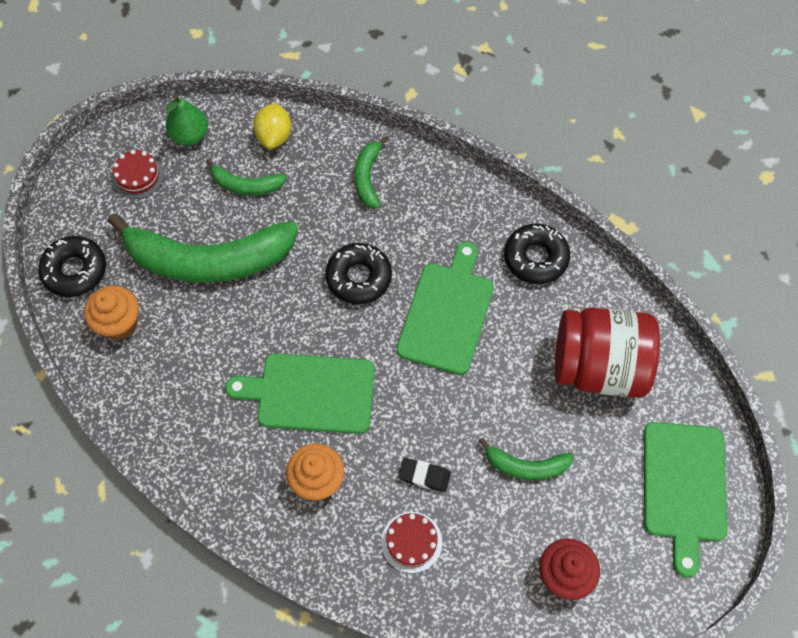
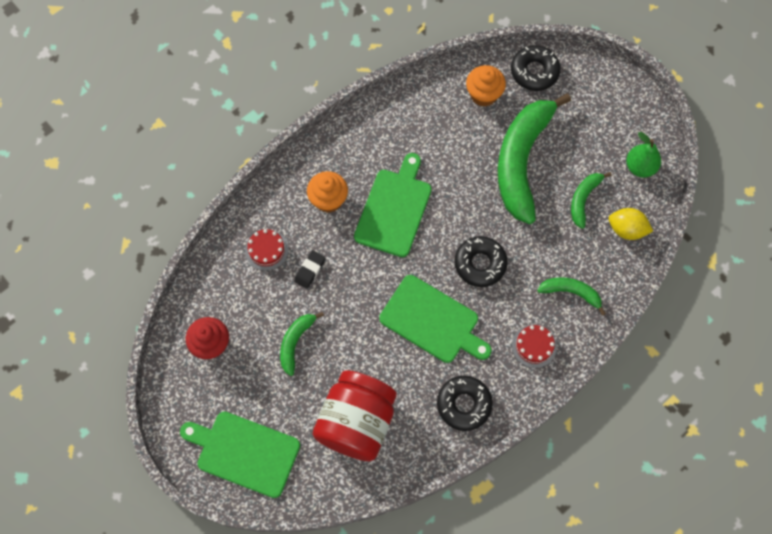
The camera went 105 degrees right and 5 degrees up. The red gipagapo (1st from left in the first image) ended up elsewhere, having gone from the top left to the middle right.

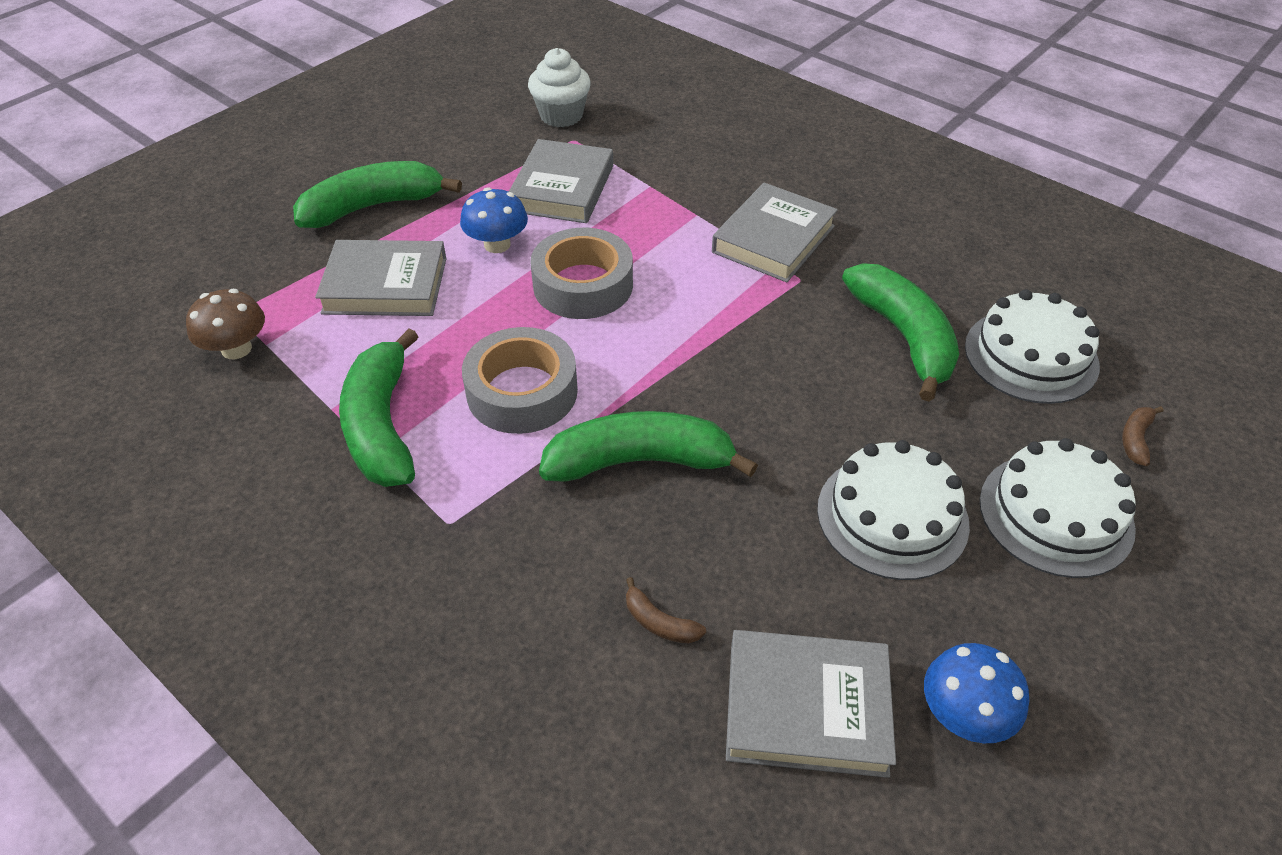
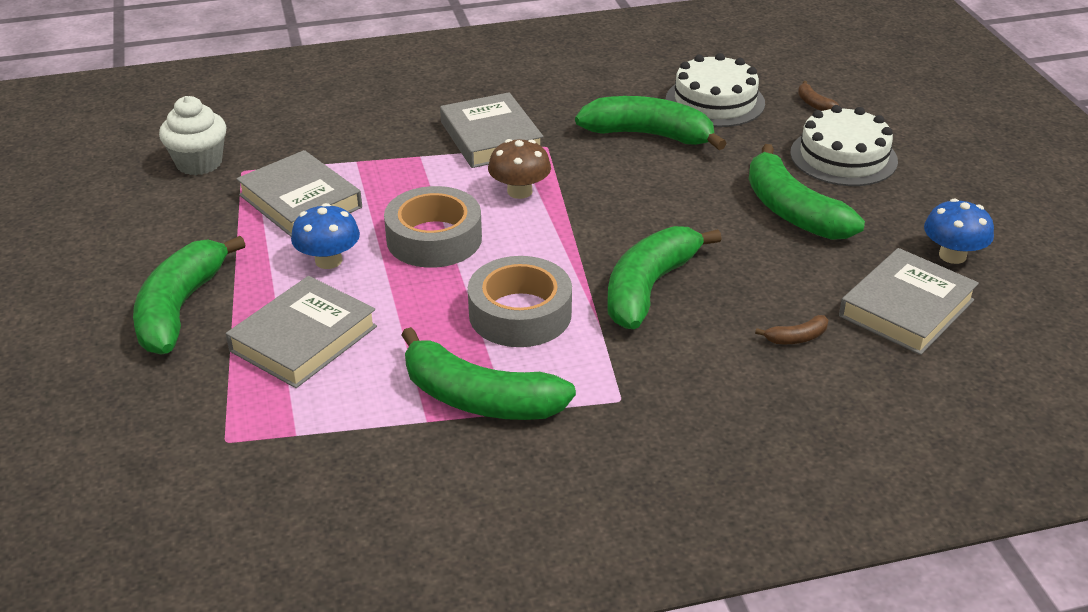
The camera went 55 degrees left and 10 degrees down. The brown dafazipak ended up elsewhere, having gone from the middle left to the top centre. Where the white gipagapo (1st from left) stood at the middle right, the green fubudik (5th from left) came to stand at the top right.

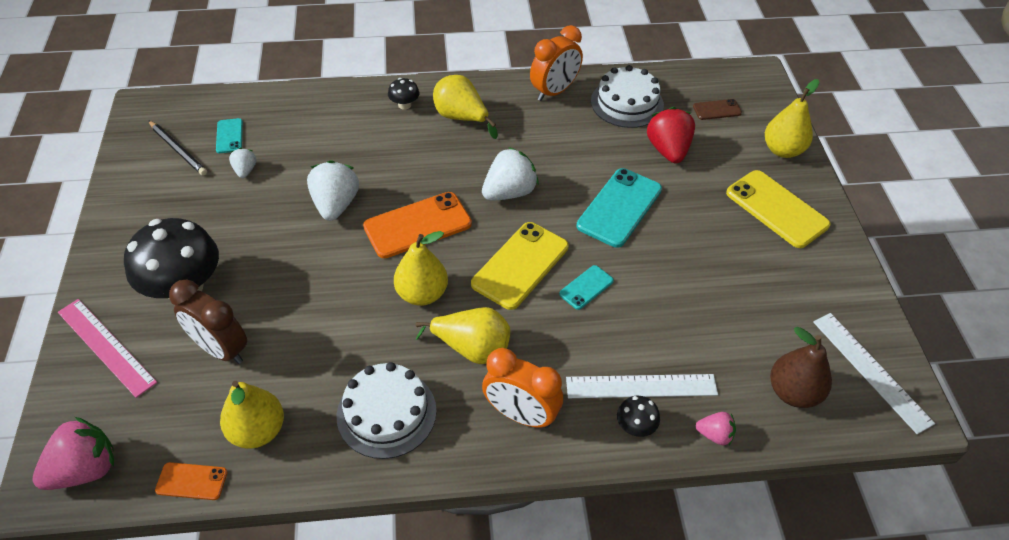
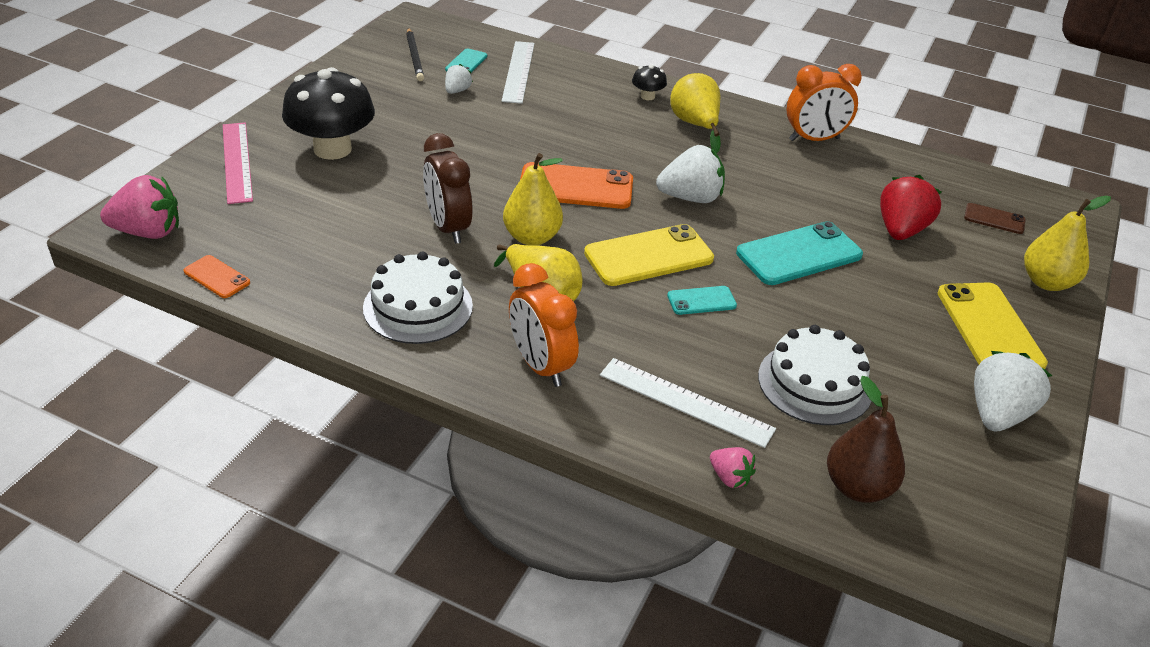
The camera went 30 degrees right and 10 degrees down. The white gipagapo (2nd from left) ended up elsewhere, having gone from the top centre to the middle right. The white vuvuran (2nd from left in the first image) ended up elsewhere, having gone from the middle left to the middle right. The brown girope ended up elsewhere, having gone from the middle left to the top centre. The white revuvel (2nd from left in the first image) ended up elsewhere, having gone from the bottom right to the top centre. The second view lost the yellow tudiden (1st from left) at the bottom left. The second view lost the black dafazipak (3rd from left) at the bottom centre.

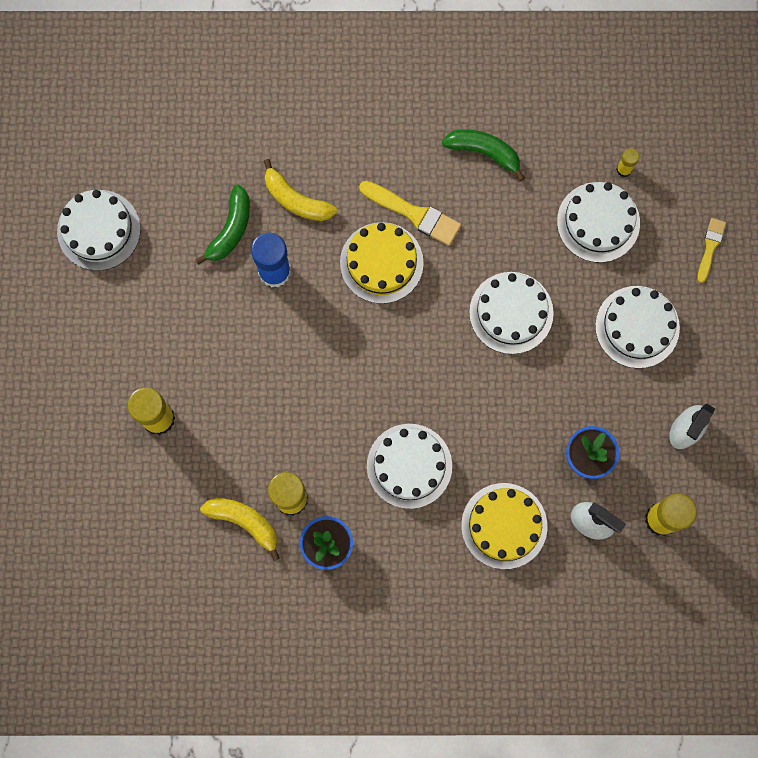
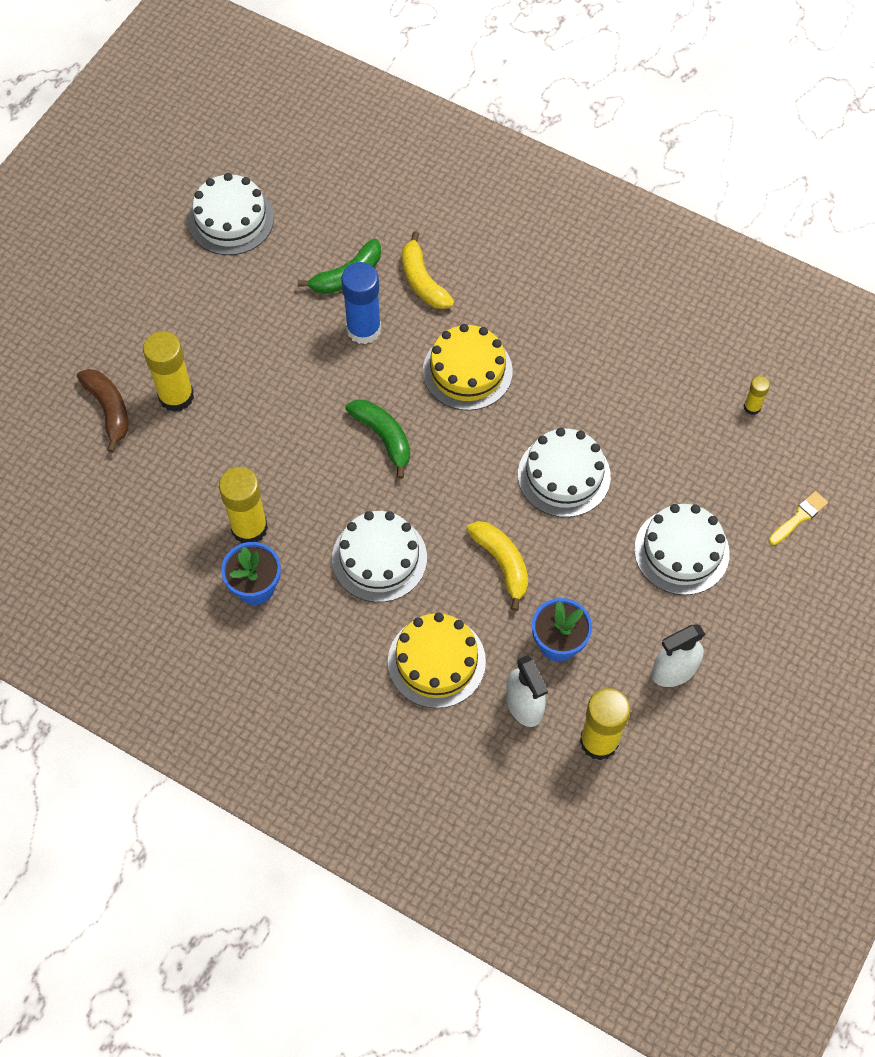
The camera went 30 degrees right and 15 degrees down. The green fubudik (2nd from left) ended up elsewhere, having gone from the top centre to the centre. The second view lost the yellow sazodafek (1st from left) at the top centre. The second view lost the white gipagapo (4th from left) at the top right. The yellow fubudik (1st from left in the first image) ended up elsewhere, having gone from the bottom left to the centre. The second view gained the brown fubudik at the middle left.

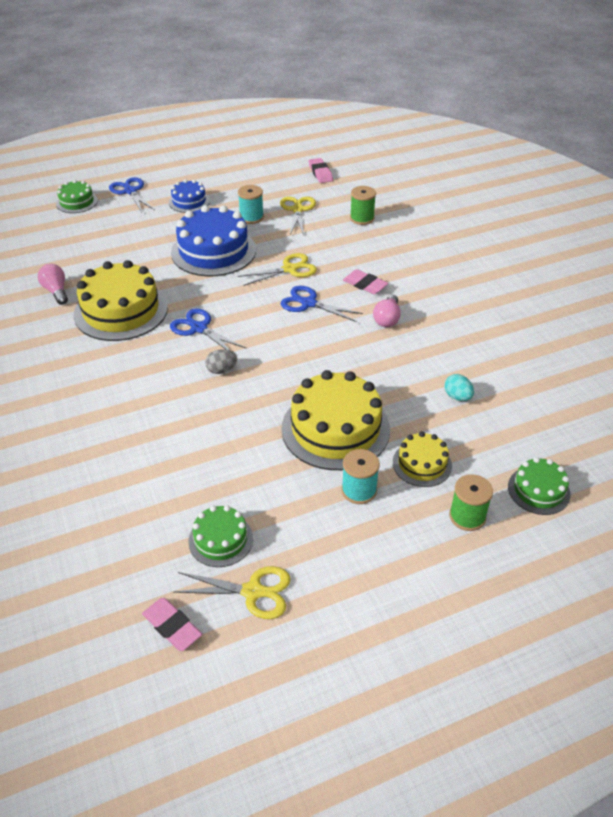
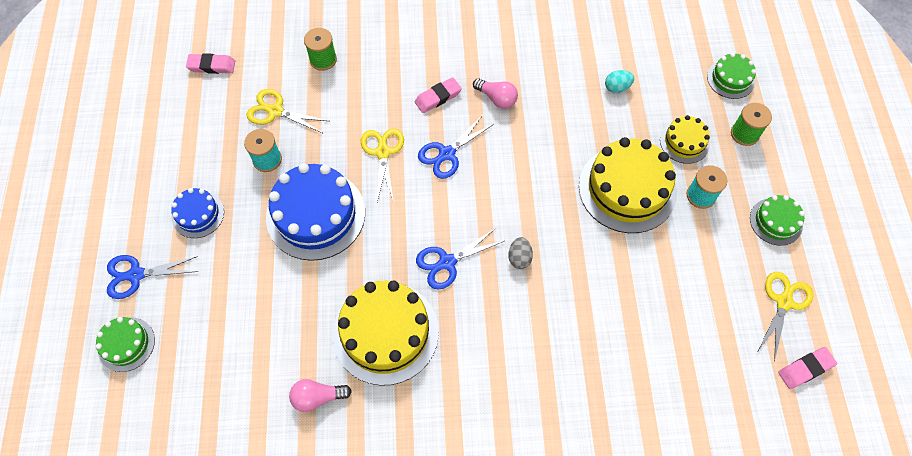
The camera went 70 degrees left and 20 degrees up. The green gipagapo (2nd from left in the first image) ended up elsewhere, having gone from the centre to the middle right.

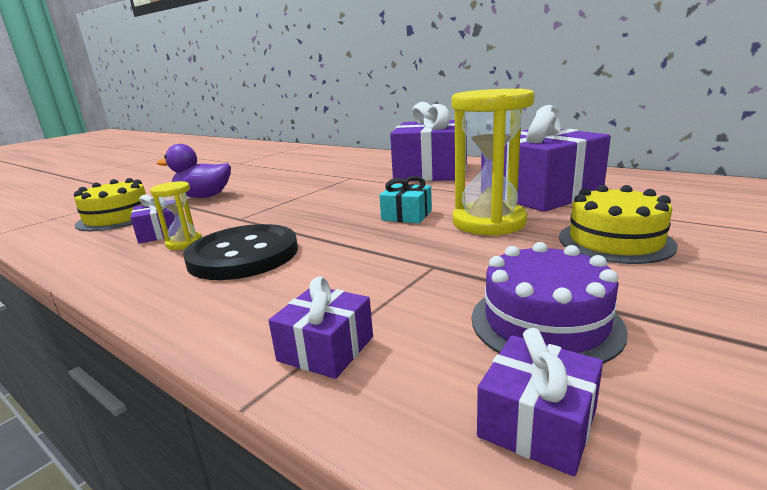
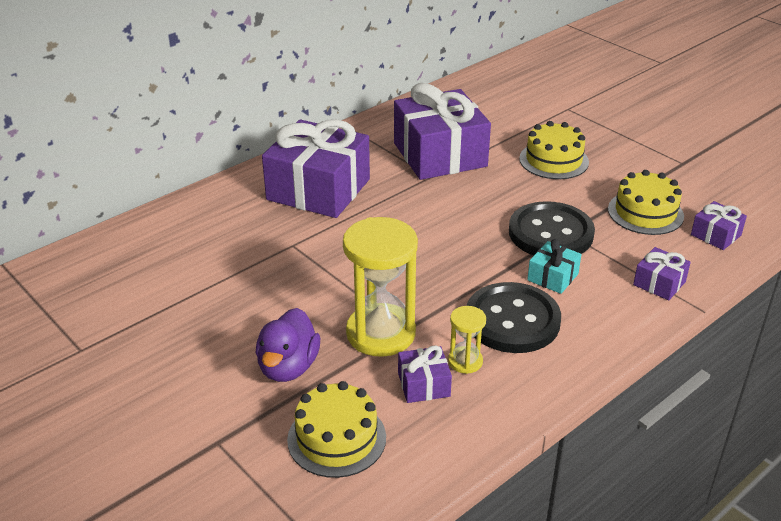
The camera went 80 degrees left and 15 degrees up. The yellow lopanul (2nd from left in the first image) ended up elsewhere, having gone from the top centre to the centre. The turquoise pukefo ended up elsewhere, having gone from the centre to the middle right. What was the purple gipagapo at the middle right turned into the yellow gipagapo (3rd from left) at the middle right. The second view gained the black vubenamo (2nd from left) at the middle right.

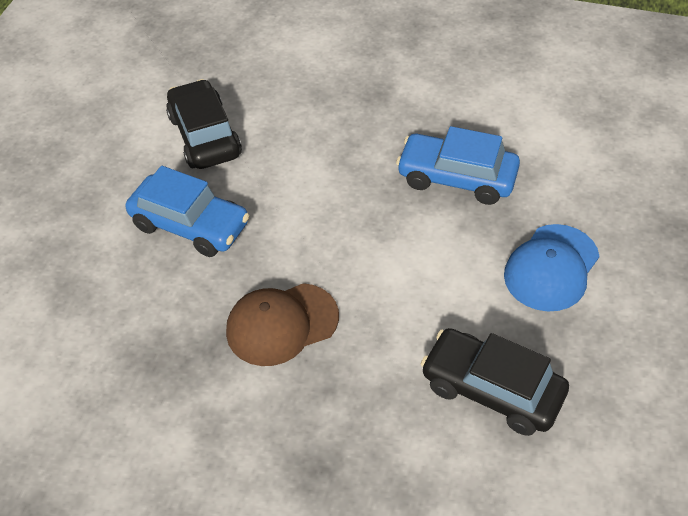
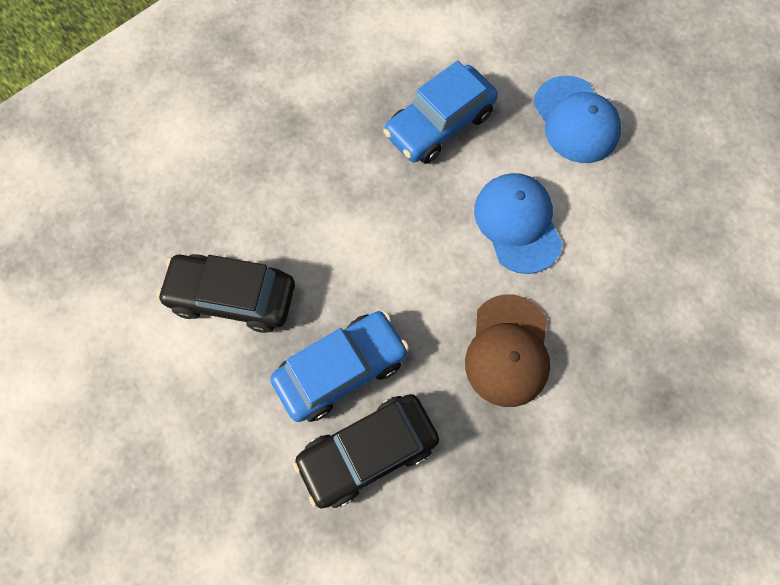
The camera went 60 degrees left and 20 degrees up. The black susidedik (2nd from left) ended up elsewhere, having gone from the bottom right to the bottom centre. The second view gained the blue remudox (1st from left) at the centre.

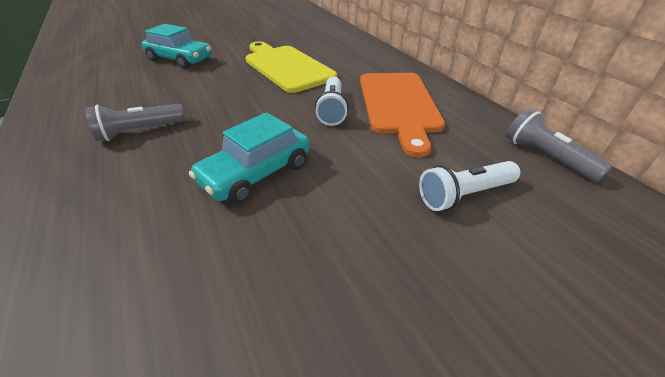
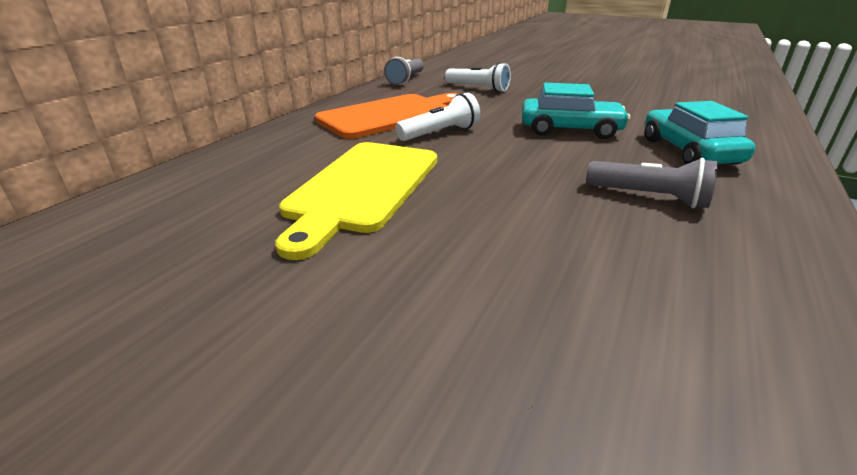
The camera went 125 degrees left and 10 degrees down. The turquoise susidedik (1st from left in the first image) ended up elsewhere, having gone from the top left to the top right.

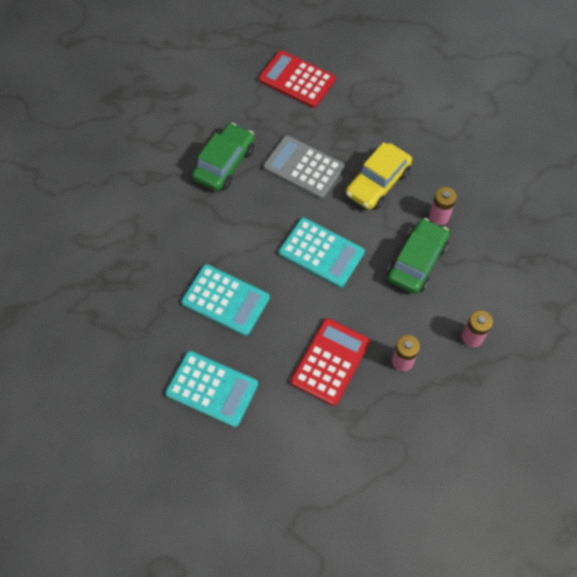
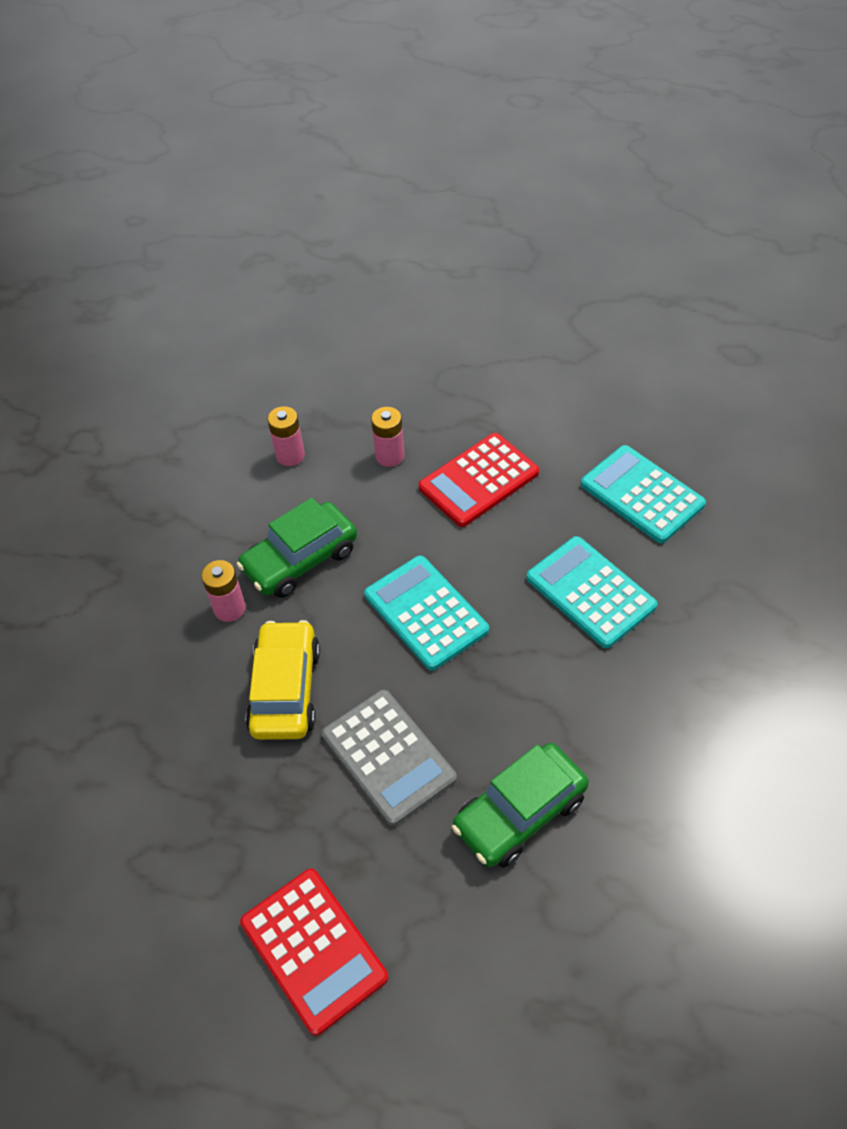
The camera went 155 degrees left and 10 degrees down. The yellow susidedik at the top centre ended up facing another way, 60 degrees counterclockwise from before.

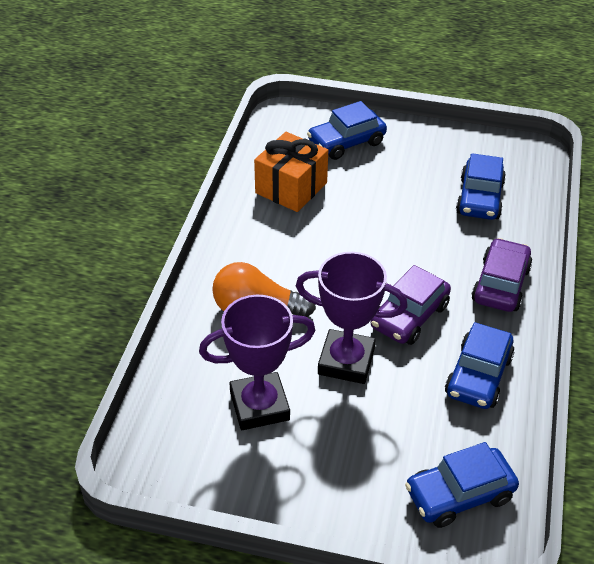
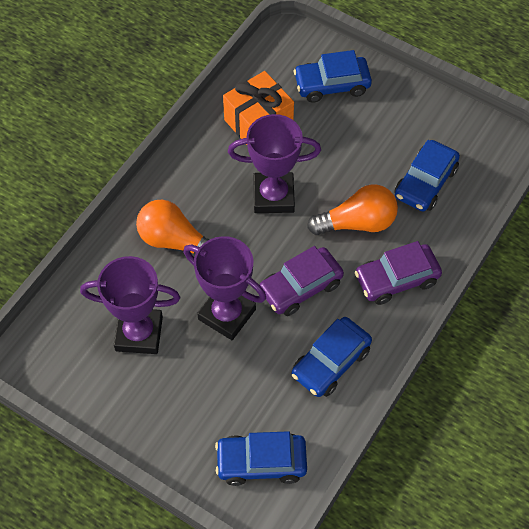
The camera went 20 degrees right and 15 degrees up. The purple susidedik (2nd from left) at the middle right ended up facing another way, 150 degrees counterclockwise from before. The second view gained the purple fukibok (3rd from left) at the top centre. The second view gained the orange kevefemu (2nd from left) at the centre.

